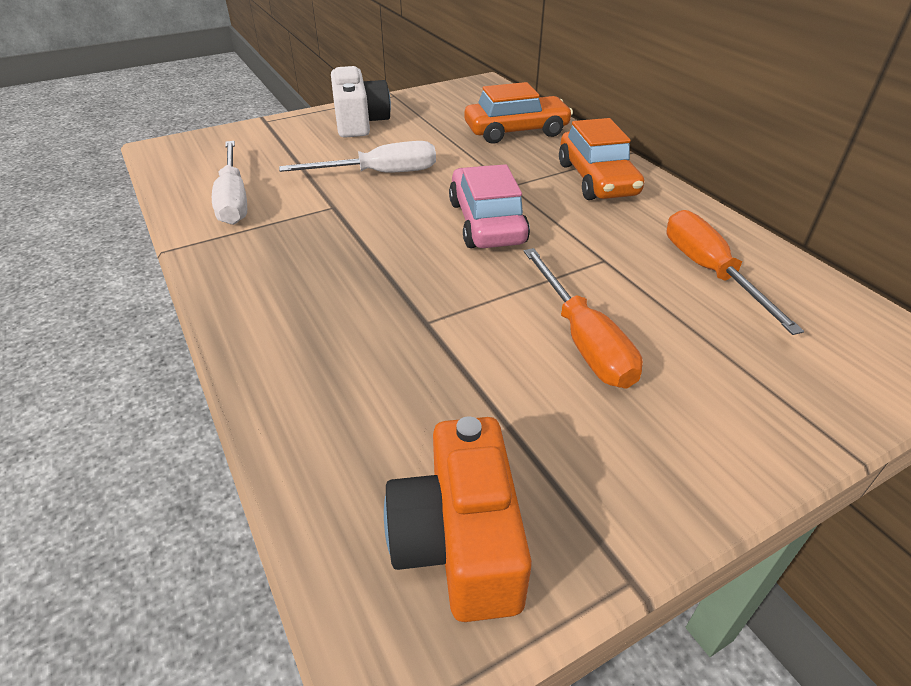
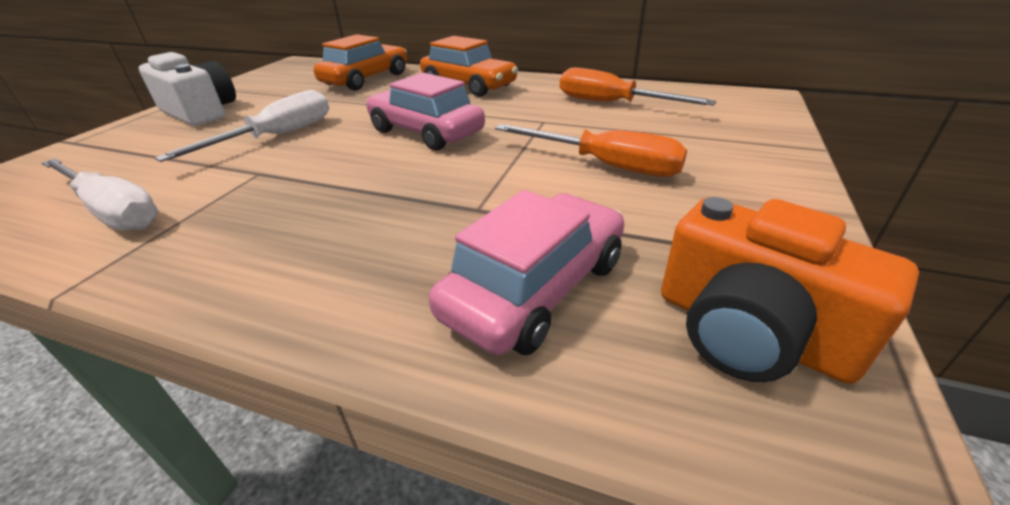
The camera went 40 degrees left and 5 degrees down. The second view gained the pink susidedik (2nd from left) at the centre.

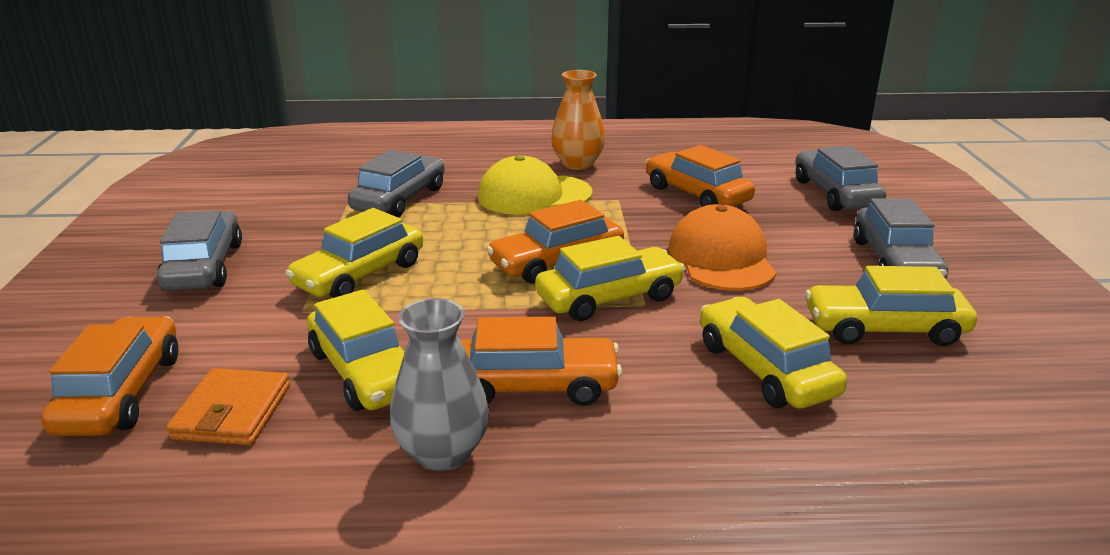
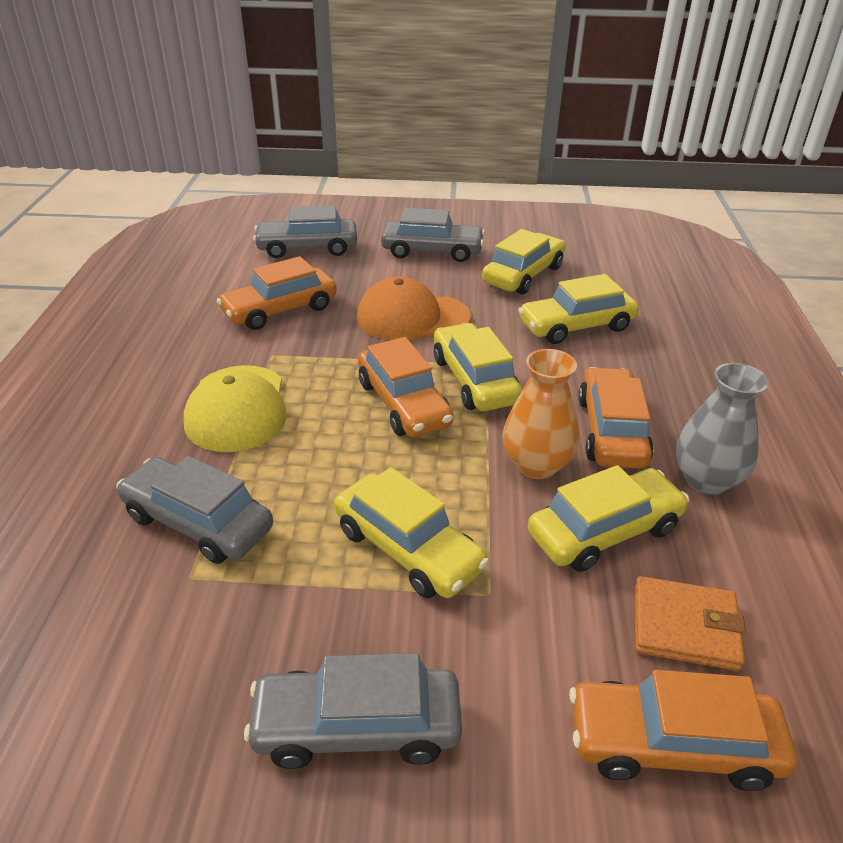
The camera went 85 degrees left and 10 degrees up. The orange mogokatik ended up elsewhere, having gone from the top centre to the centre. The yellow susidedik (5th from left in the first image) at the middle right ended up facing another way, 150 degrees counterclockwise from before.

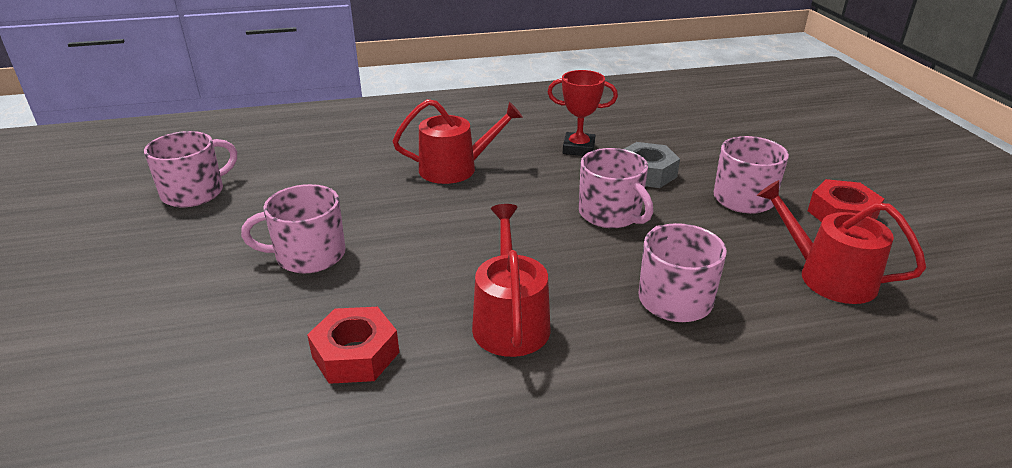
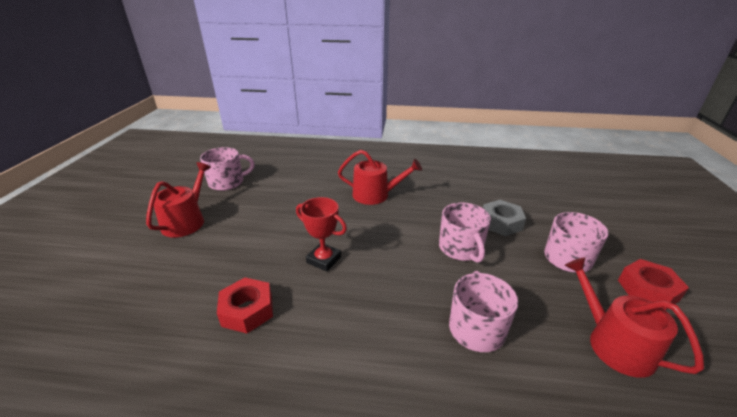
The camera went 20 degrees right and 0 degrees up. The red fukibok ended up elsewhere, having gone from the top centre to the centre. The second view lost the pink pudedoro (2nd from left) at the middle left. The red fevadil (2nd from left in the first image) ended up elsewhere, having gone from the centre to the middle left.

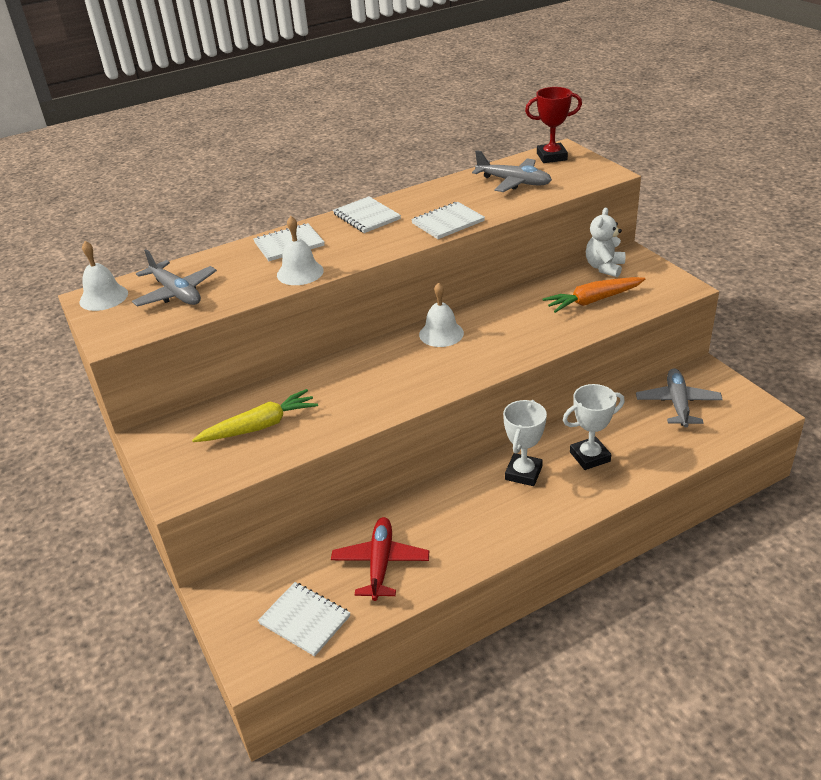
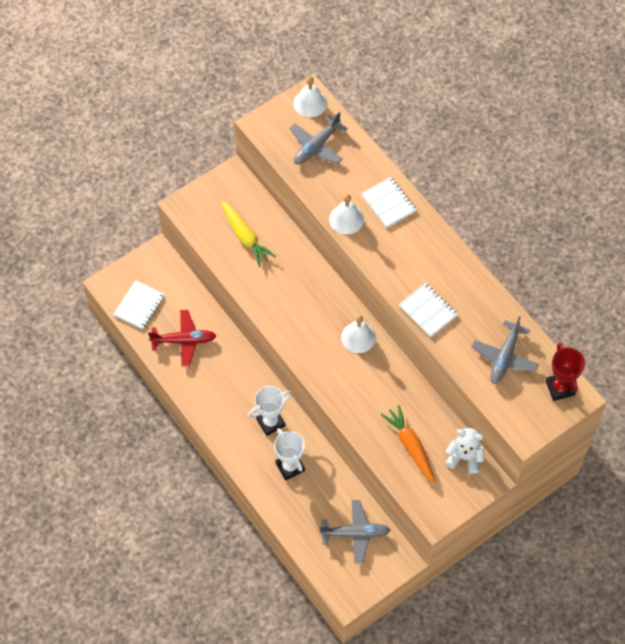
The camera went 80 degrees right and 25 degrees up. The second view lost the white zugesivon (3rd from left) at the top centre. The white fukibok (1st from left) at the centre ended up facing another way, 45 degrees counterclockwise from before.

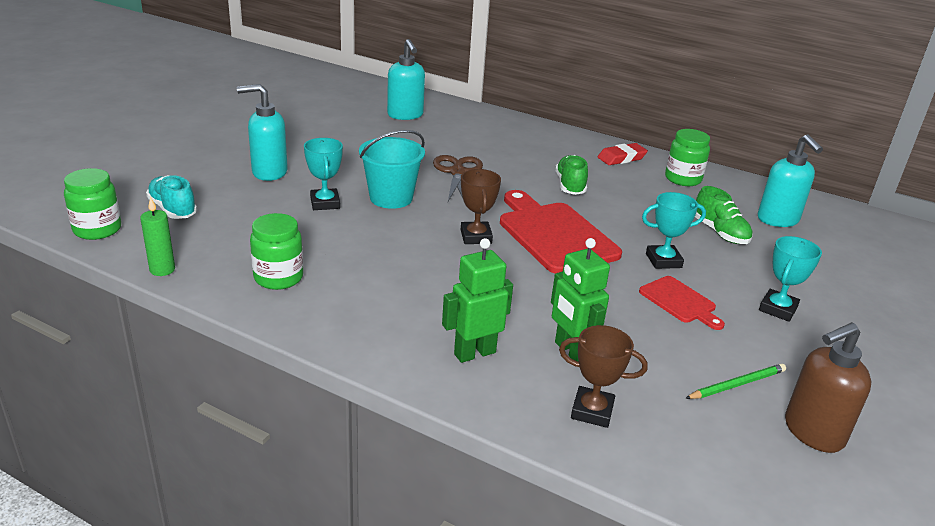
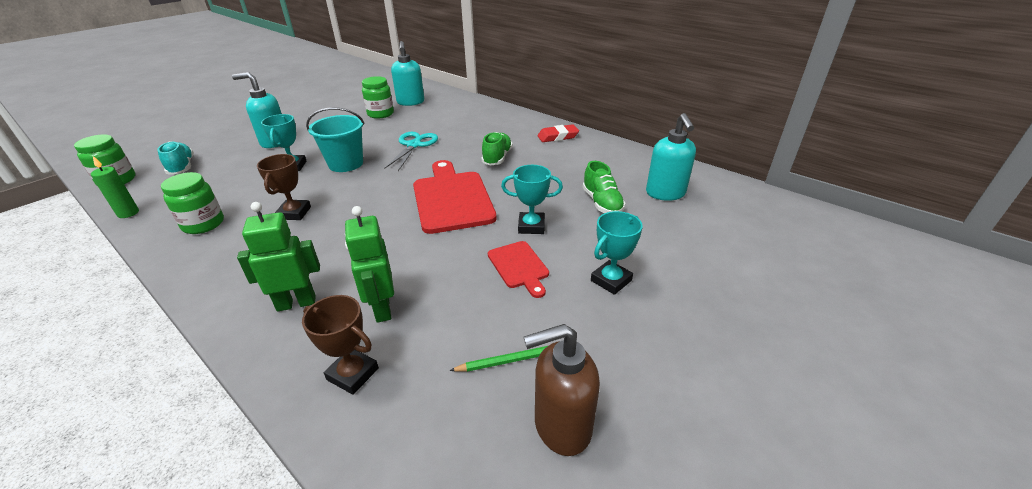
The camera went 15 degrees right and 5 degrees up. The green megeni (3rd from left) ended up elsewhere, having gone from the top right to the top centre. What was the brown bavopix at the centre turned into the turquoise bavopix at the top centre. The brown fukibok (1st from left) ended up elsewhere, having gone from the centre to the middle left.

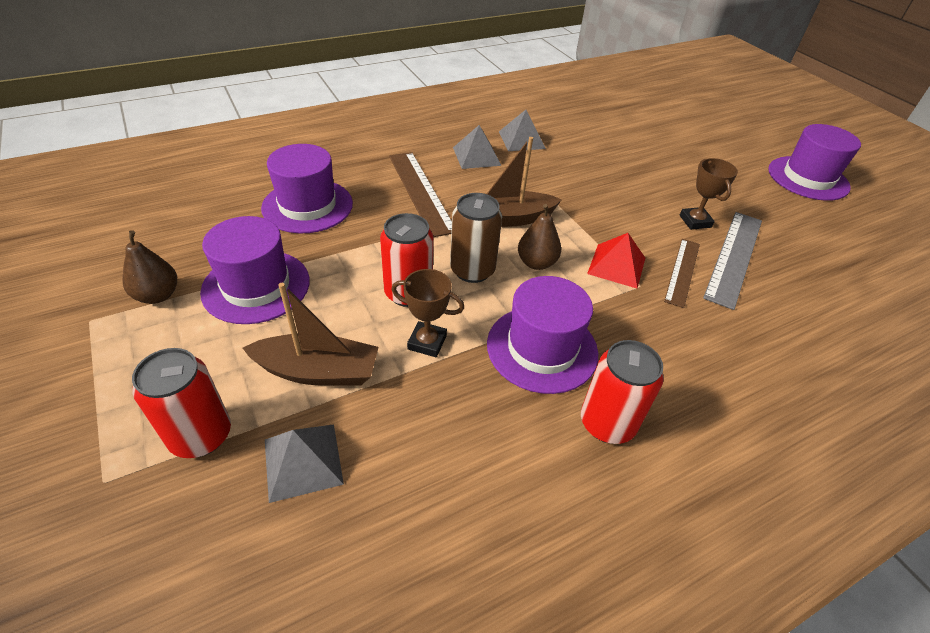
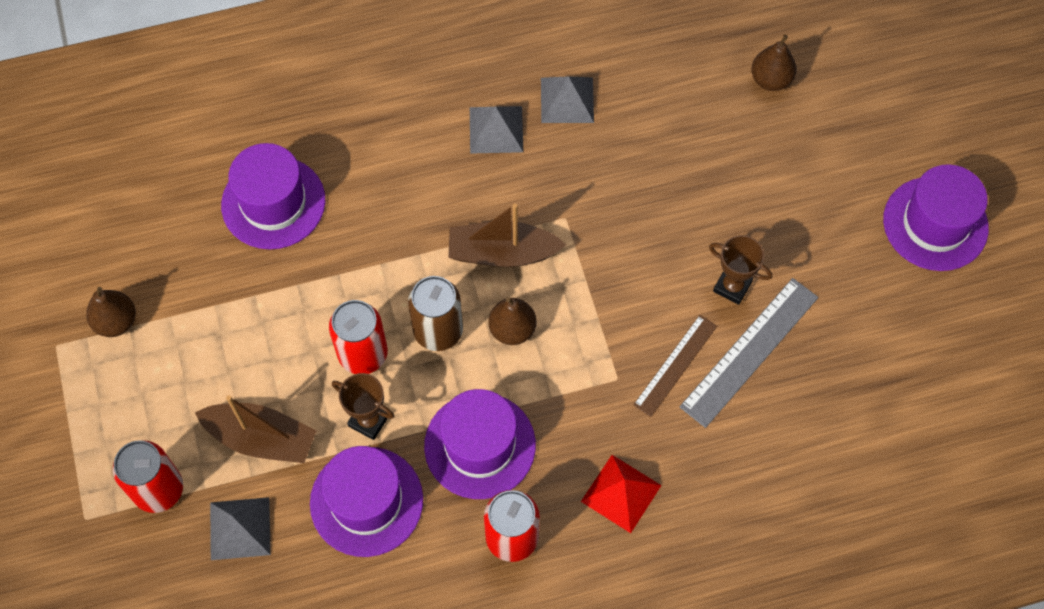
The camera went 15 degrees right and 20 degrees up. The second view lost the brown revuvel (1st from left) at the top centre. The brown fukibok (2nd from left) at the top right ended up facing another way, 60 degrees counterclockwise from before. The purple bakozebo (1st from left in the first image) ended up elsewhere, having gone from the middle left to the bottom centre. The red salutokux ended up elsewhere, having gone from the centre to the bottom centre. The second view gained the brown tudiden (3rd from left) at the top right.

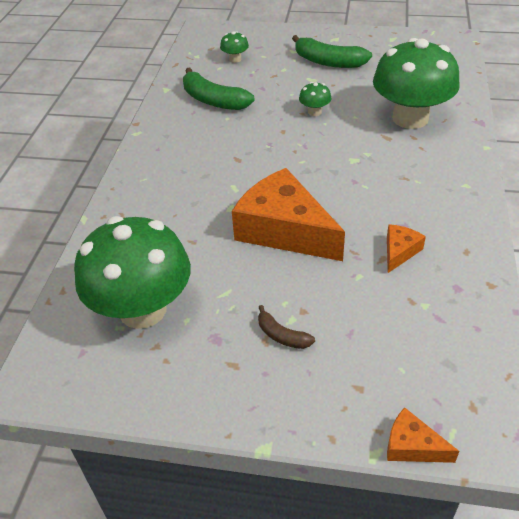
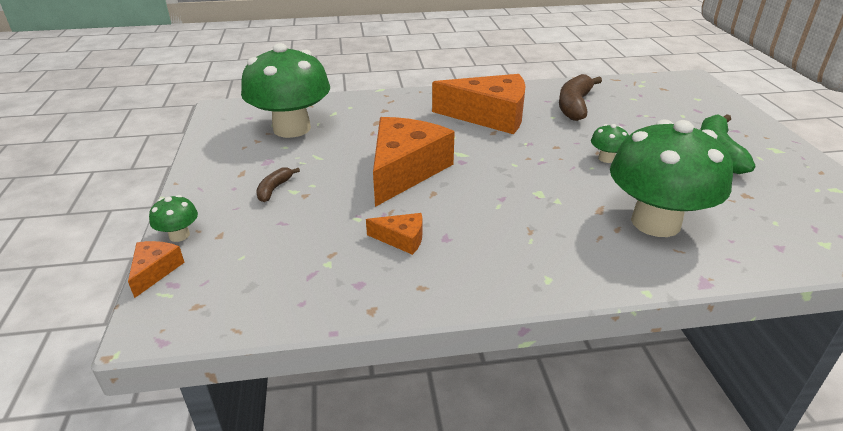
The camera went 70 degrees right and 10 degrees down. The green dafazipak (2nd from left in the first image) ended up elsewhere, having gone from the top centre to the middle left. What was the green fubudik (1st from left) at the top centre turned into the brown fubudik (2nd from left) at the top right. The second view gained the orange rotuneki (4th from left) at the top centre.

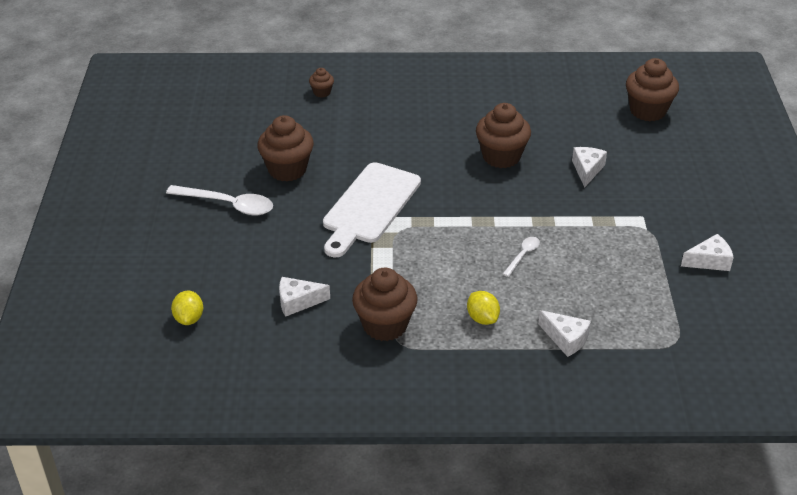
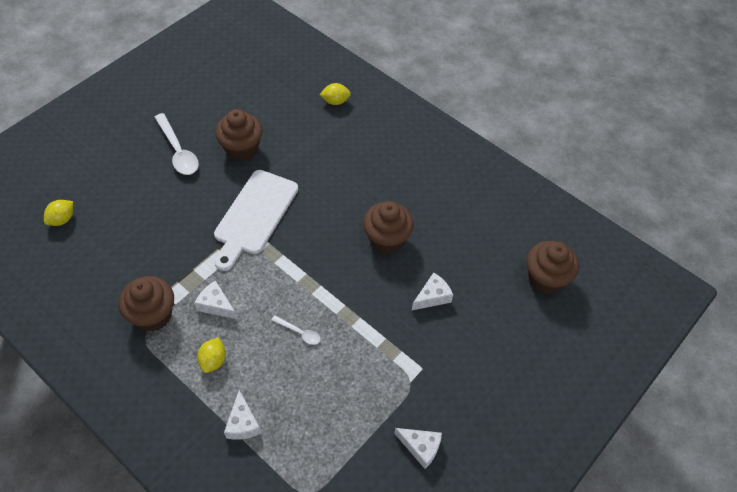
The camera went 40 degrees right and 15 degrees up. Where the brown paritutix (2nd from left) stood at the top centre, the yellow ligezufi (3rd from left) came to stand at the top centre. The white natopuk at the centre ended up facing another way, 45 degrees counterclockwise from before. The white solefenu (2nd from left) at the centre ended up facing another way, 45 degrees clockwise from before. The white rotuneki (1st from left) ended up elsewhere, having gone from the centre to the middle left.

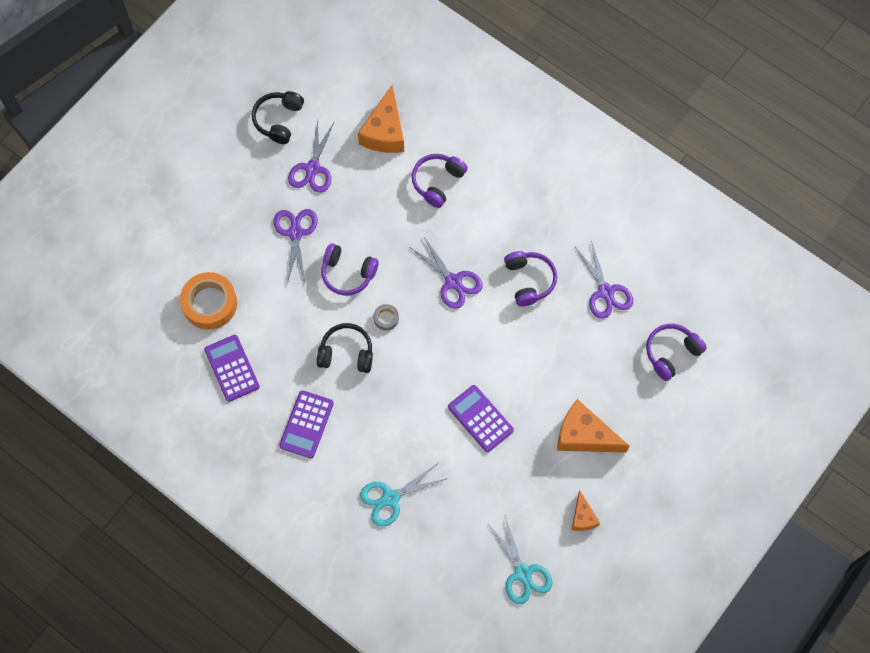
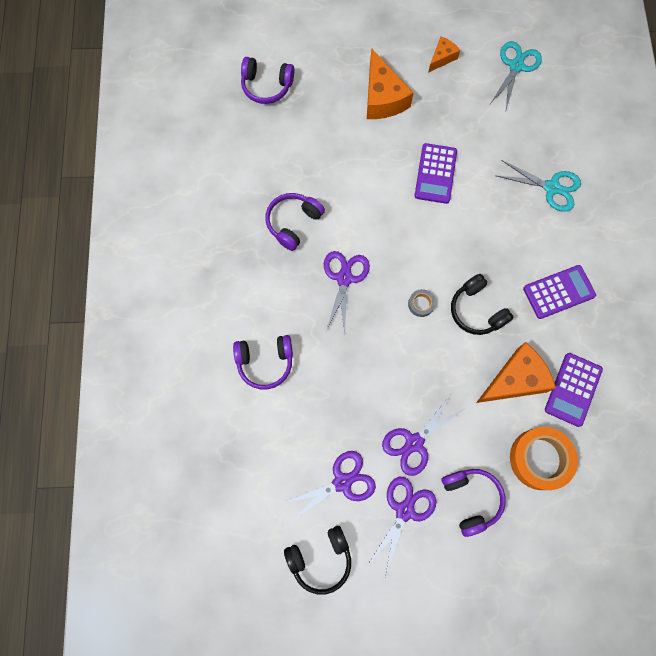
The camera went 130 degrees left and 5 degrees up. The orange rotuneki (1st from left in the first image) ended up elsewhere, having gone from the top centre to the middle right. The purple bavopix (4th from left in the first image) ended up elsewhere, having gone from the middle right to the bottom centre. The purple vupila (1st from left in the first image) ended up elsewhere, having gone from the centre to the bottom right.

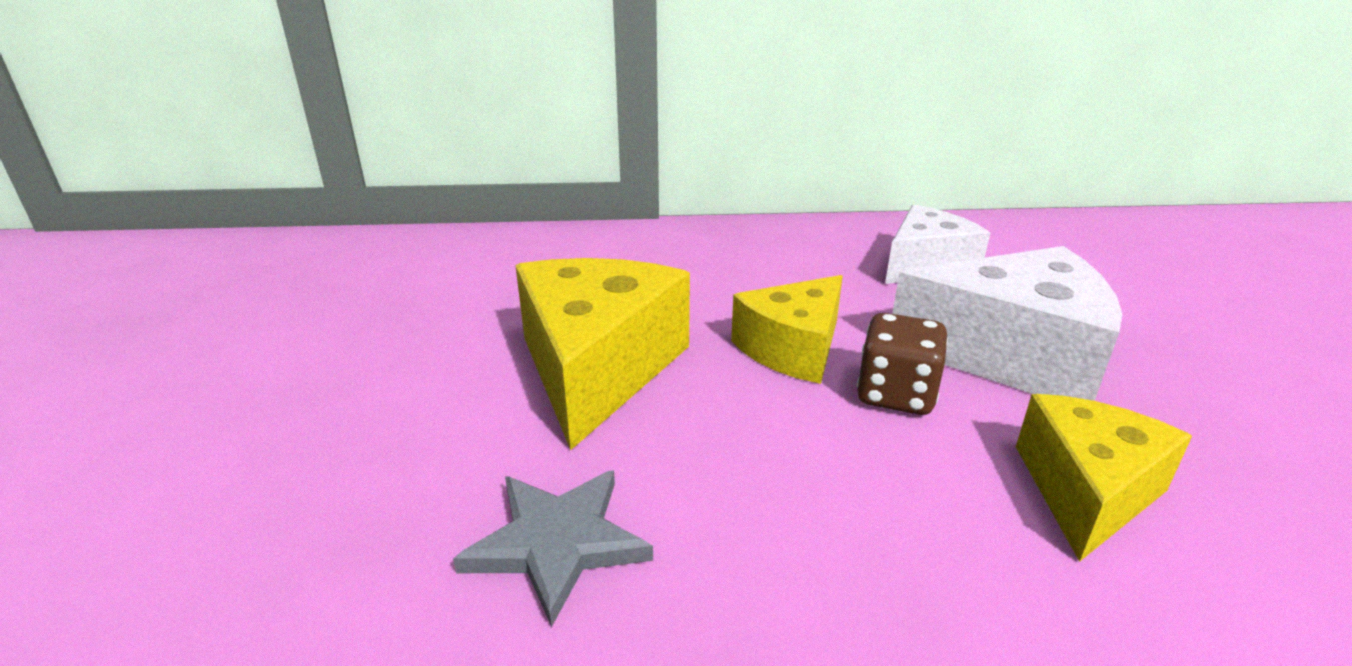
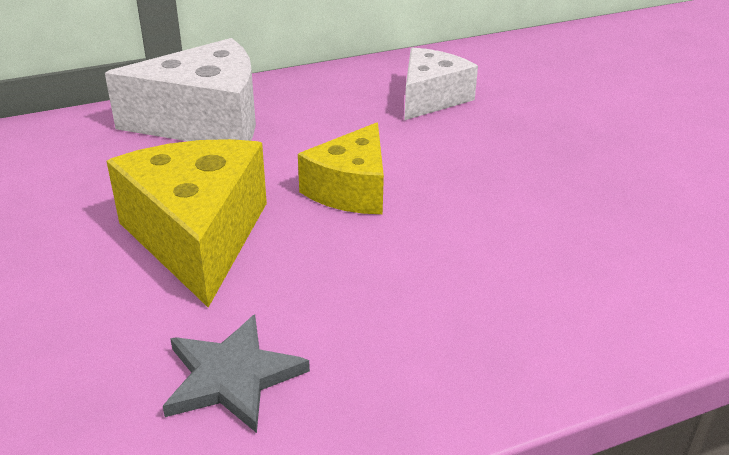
The camera went 20 degrees left and 5 degrees up. The white rotuneki (2nd from left in the first image) ended up elsewhere, having gone from the middle right to the top left. The second view lost the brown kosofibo at the middle right. The second view lost the yellow rotuneki (3rd from left) at the bottom right.

